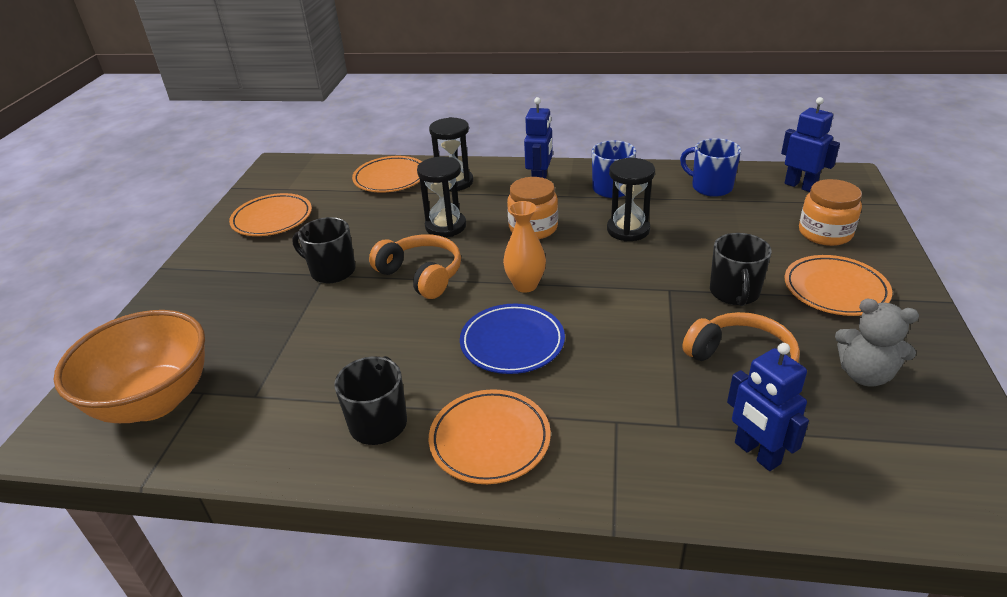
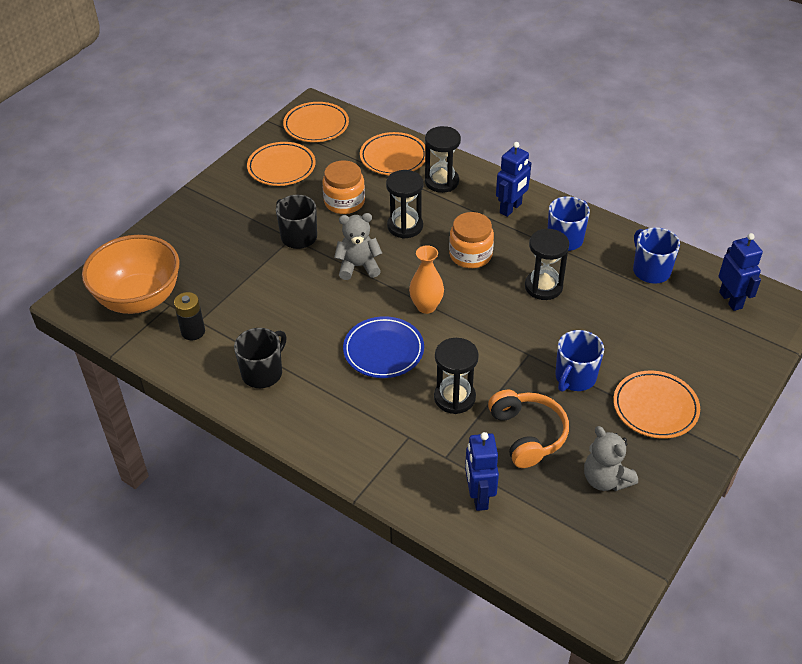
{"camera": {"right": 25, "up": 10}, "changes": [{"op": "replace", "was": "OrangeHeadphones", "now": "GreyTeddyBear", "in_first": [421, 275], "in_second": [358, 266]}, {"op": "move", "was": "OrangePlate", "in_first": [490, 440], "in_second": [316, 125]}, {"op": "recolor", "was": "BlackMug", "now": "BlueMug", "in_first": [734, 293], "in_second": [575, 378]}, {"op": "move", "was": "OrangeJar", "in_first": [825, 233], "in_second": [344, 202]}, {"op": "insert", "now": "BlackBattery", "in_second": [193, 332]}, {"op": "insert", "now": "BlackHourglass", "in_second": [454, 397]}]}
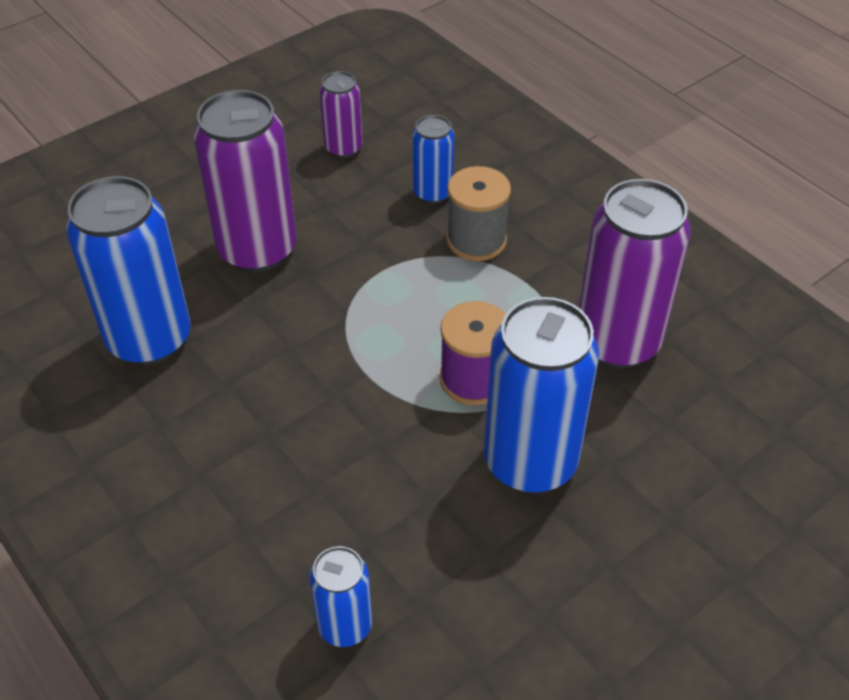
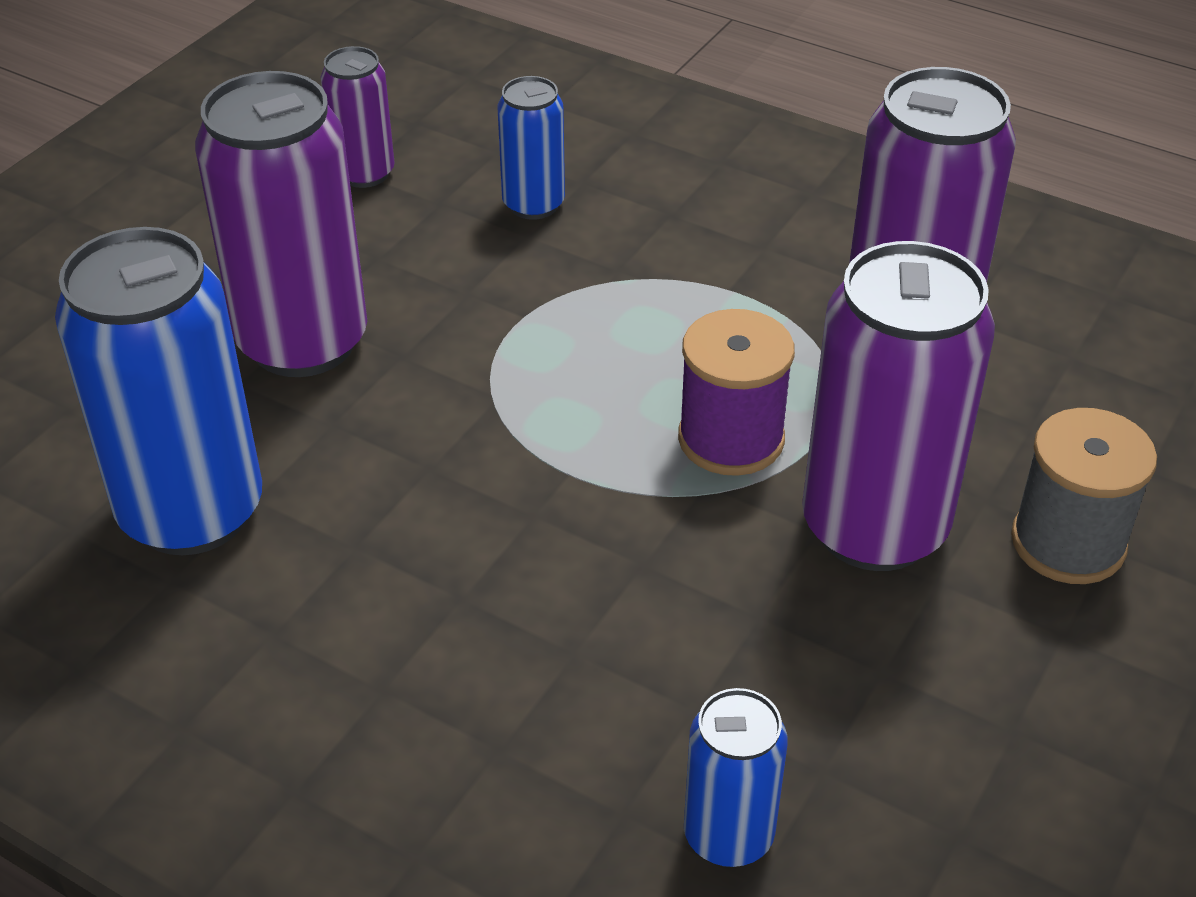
{"camera": {"right": -20, "up": -5}, "changes": [{"op": "move", "was": "GreySpool", "in_first": [476, 240], "in_second": [1068, 542]}, {"op": "recolor", "was": "BlueCan", "now": "PurpleCan", "in_first": [530, 462], "in_second": [874, 527]}]}
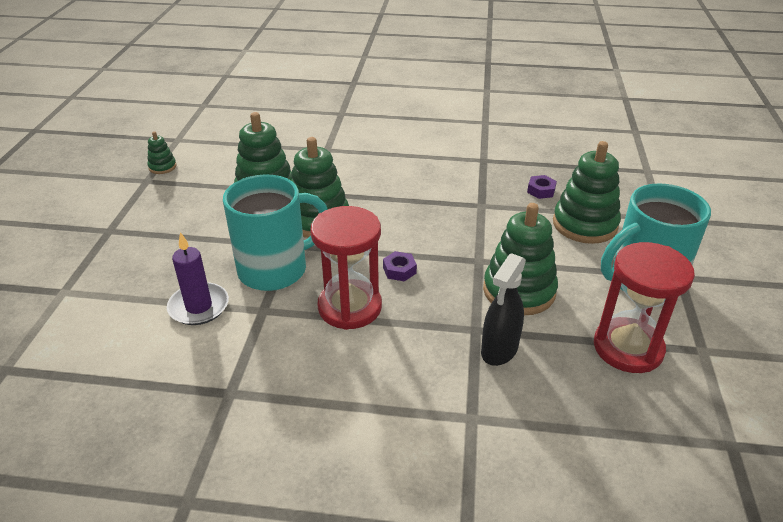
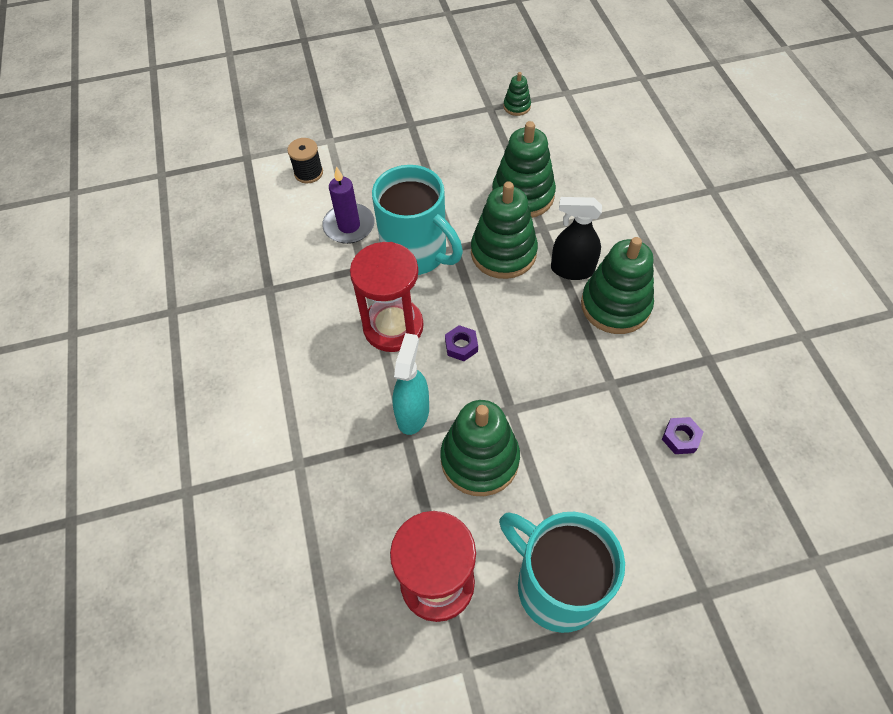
{"camera": {"right": 70, "up": 20}, "changes": [{"op": "move", "was": "BlackSprayBottle", "in_first": [499, 350], "in_second": [572, 269]}, {"op": "move", "was": "GreenStackingToy", "in_first": [584, 224], "in_second": [615, 305]}, {"op": "insert", "now": "BlackSpool", "in_second": [308, 173]}, {"op": "insert", "now": "TurquoiseSprayBottle", "in_second": [413, 413]}]}
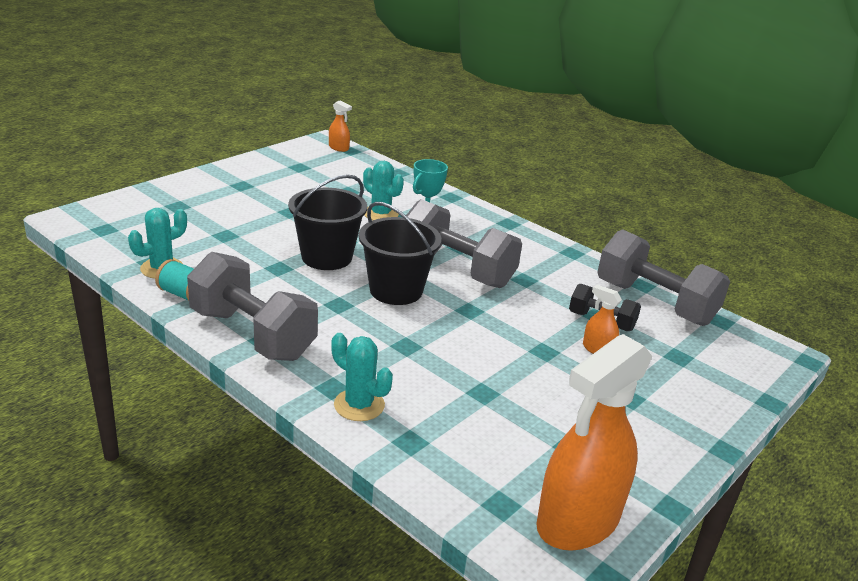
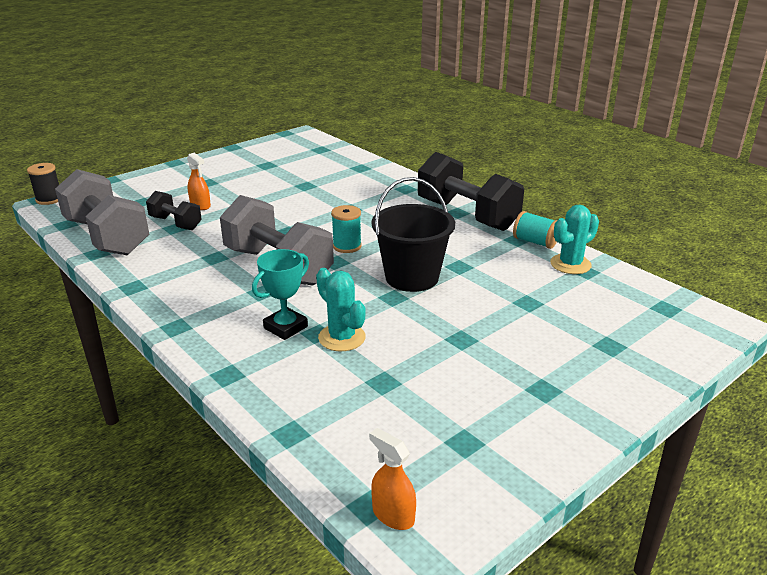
{"camera": {"right": -170, "up": 0}, "changes": [{"op": "recolor", "was": "GreyDumbbell", "now": "BlackDumbbell", "in_first": [252, 334], "in_second": [467, 215]}, {"op": "delete", "was": "TurquoiseCactus", "in_first": [359, 405]}, {"op": "replace", "was": "BlackBucket", "now": "TurquoiseSpool", "in_first": [396, 290], "in_second": [347, 246]}, {"op": "delete", "was": "OrangeSprayBottle", "in_first": [578, 521]}, {"op": "insert", "now": "BlackSpool", "in_second": [49, 199]}]}
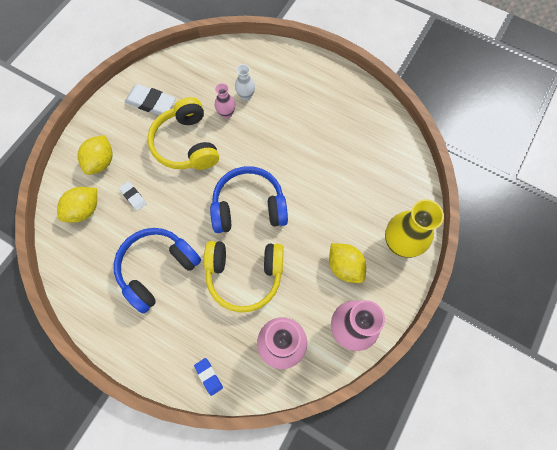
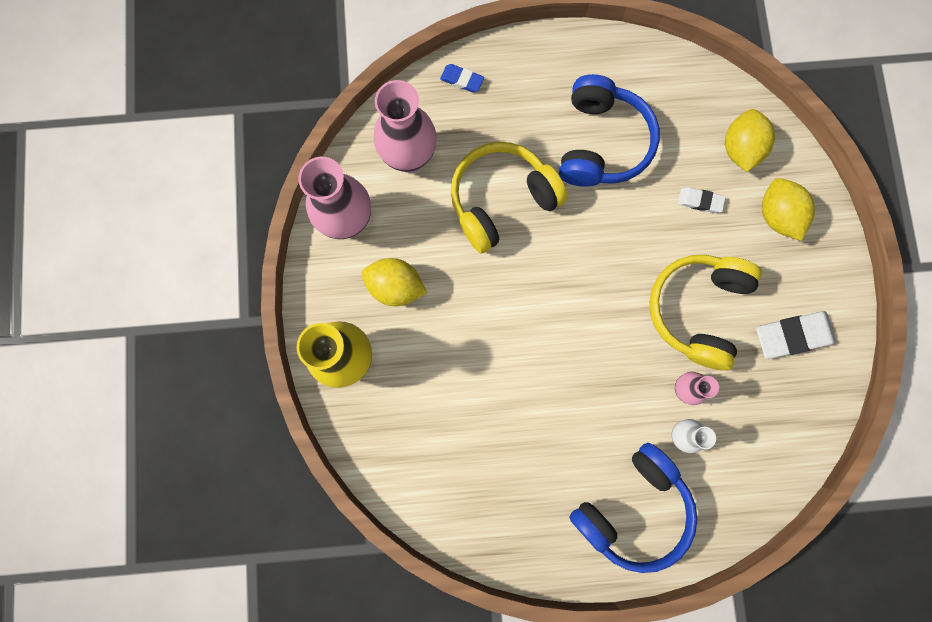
{"camera": {"right": 145, "up": 10}, "changes": [{"op": "rotate", "was": "YellowHeadphones", "in_first": [186, 144], "in_second": [697, 310], "clockwise": -105}, {"op": "move", "was": "BlueHeadphones", "in_first": [249, 207], "in_second": [632, 508]}]}
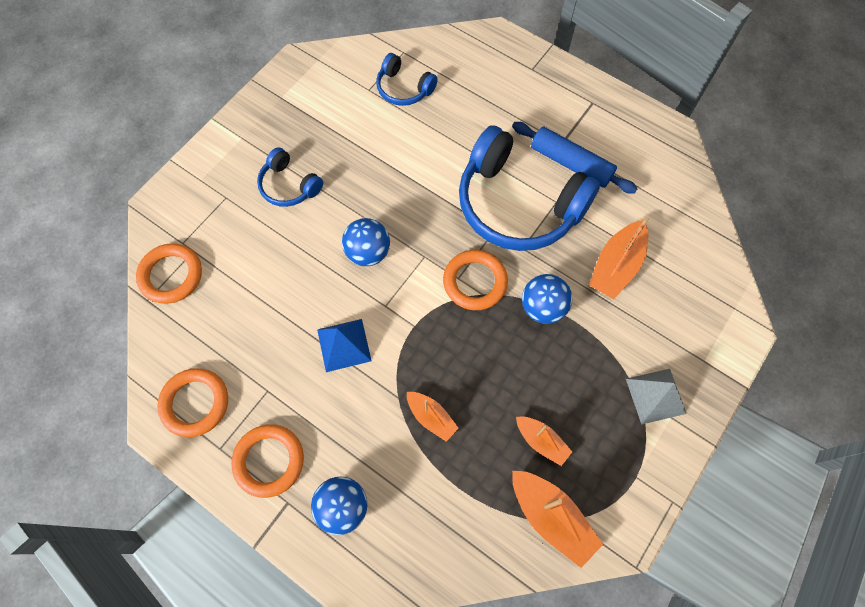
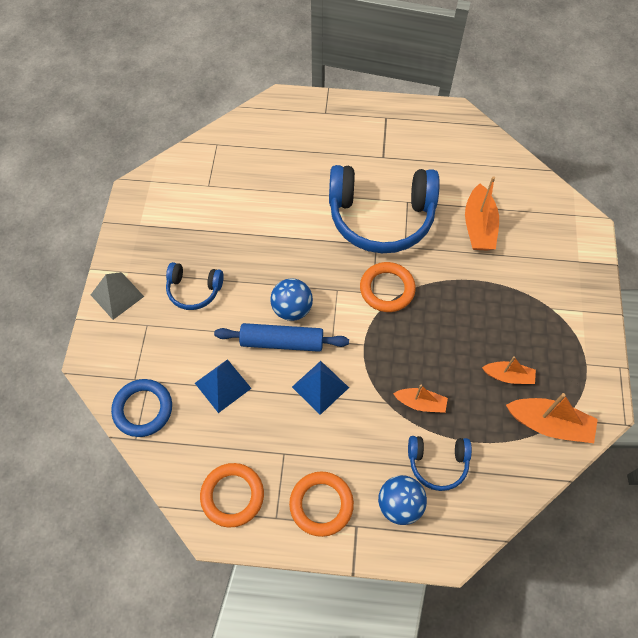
{"camera": {"right": -30, "up": -5}, "changes": [{"op": "recolor", "was": "OrangeRing", "now": "BlueRing", "in_first": [171, 275], "in_second": [143, 409]}, {"op": "move", "was": "BlueHeadphones", "in_first": [404, 88], "in_second": [437, 463]}, {"op": "move", "was": "BlueRollingPin", "in_first": [570, 164], "in_second": [282, 342]}, {"op": "delete", "was": "BlueBall", "in_first": [542, 307]}, {"op": "move", "was": "GreyPyramid", "in_first": [656, 396], "in_second": [117, 295]}, {"op": "insert", "now": "BluePyramid", "in_second": [223, 385]}]}
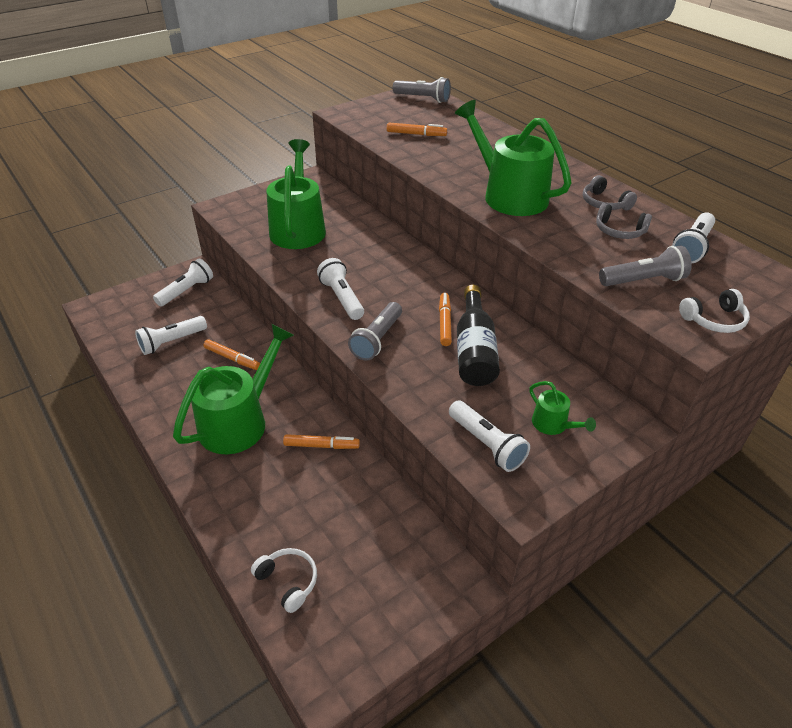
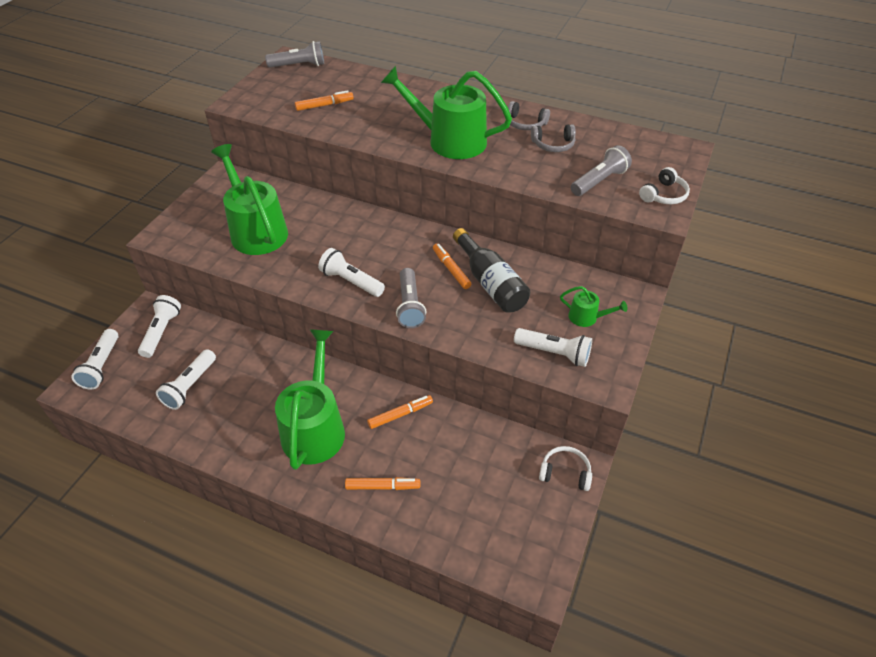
{"camera": {"right": -30, "up": 5}, "changes": [{"op": "move", "was": "OrangeMarker", "in_first": [232, 358], "in_second": [382, 487]}, {"op": "move", "was": "WhiteHeadphones", "in_first": [288, 581], "in_second": [565, 473]}, {"op": "move", "was": "WhiteFlashlight", "in_first": [692, 247], "in_second": [101, 366]}]}
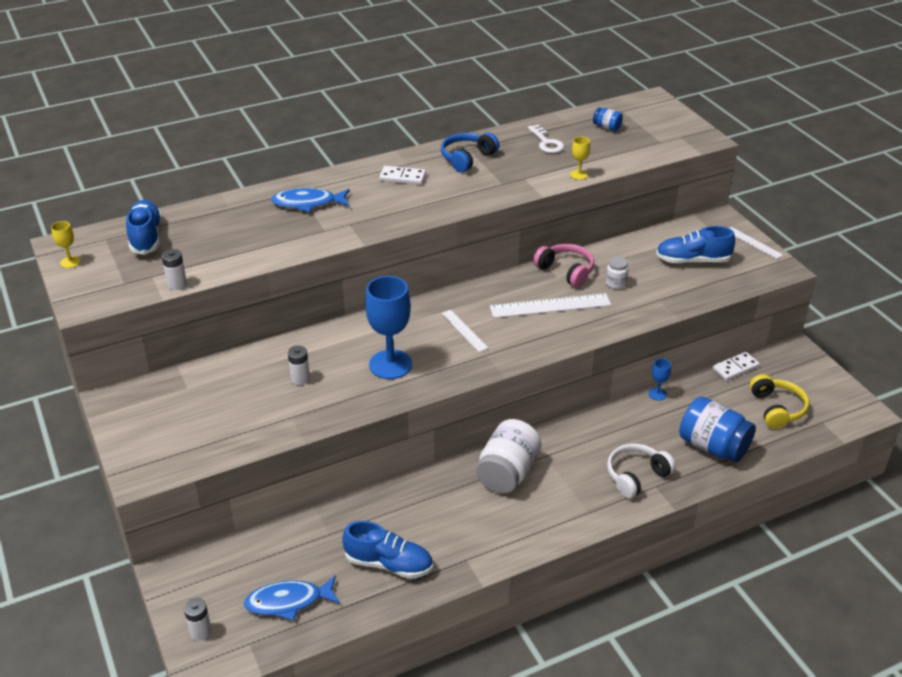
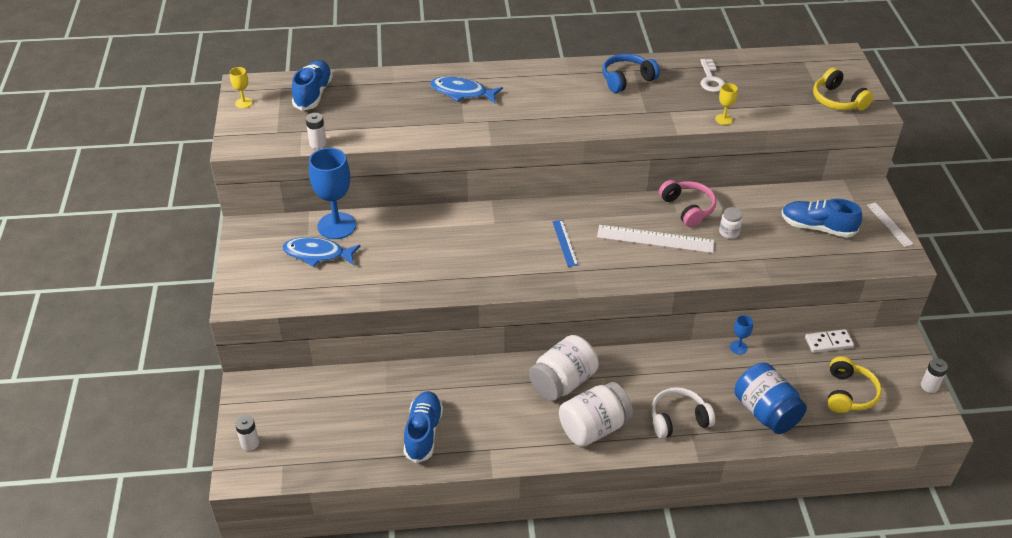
{"camera": {"right": 20, "up": 5}, "changes": [{"op": "move", "was": "BlueFish", "in_first": [288, 601], "in_second": [317, 254]}, {"op": "move", "was": "WhiteBattery", "in_first": [300, 379], "in_second": [929, 386]}, {"op": "rotate", "was": "BlueShoe", "in_first": [389, 564], "in_second": [423, 433], "clockwise": -120}, {"op": "move", "was": "BlueGoblet", "in_first": [390, 364], "in_second": [336, 226]}, {"op": "delete", "was": "WhiteDomino", "in_first": [402, 177]}, {"op": "recolor", "was": "WhiteRuler", "now": "BlueRuler", "in_first": [464, 330], "in_second": [565, 243]}, {"op": "delete", "was": "BlueJar", "in_first": [607, 127]}, {"op": "insert", "now": "WhiteJar", "in_second": [593, 428]}, {"op": "insert", "now": "YellowHeadphones", "in_second": [837, 100]}]}
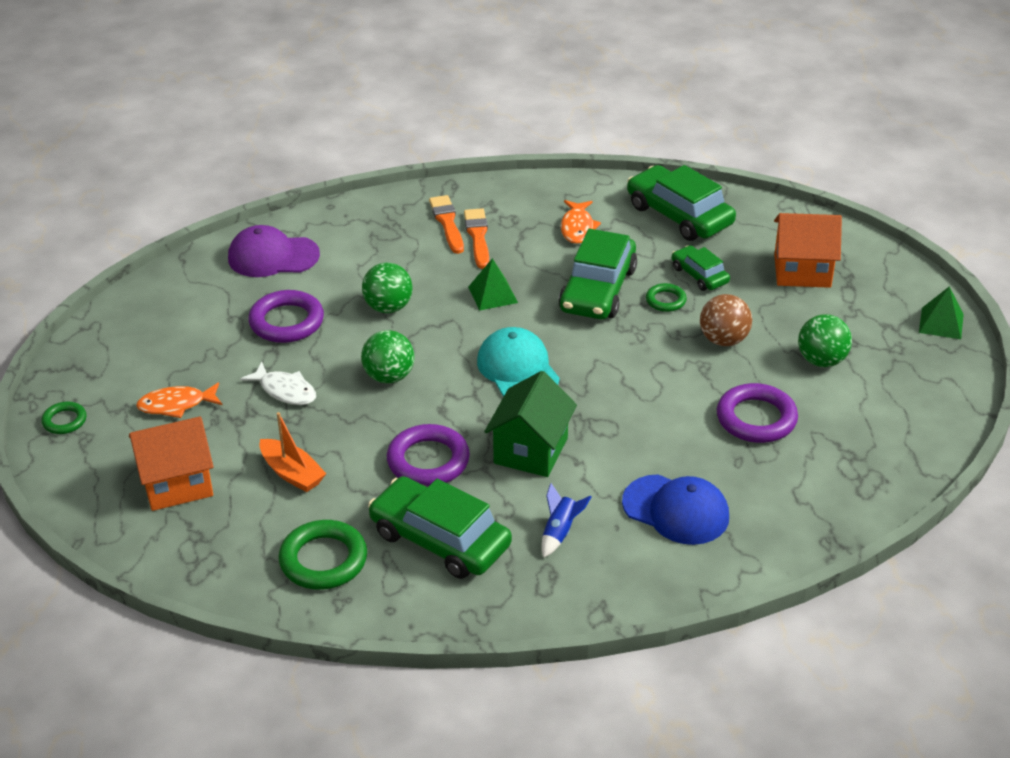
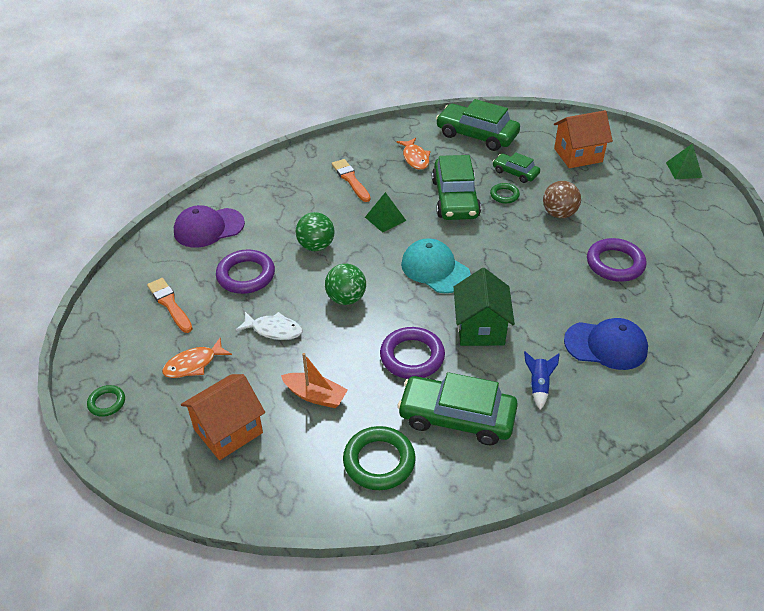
{"camera": {"right": -20, "up": 5}, "changes": [{"op": "move", "was": "OrangeBrush", "in_first": [447, 223], "in_second": [170, 304]}, {"op": "delete", "was": "GreenBall", "in_first": [821, 360]}]}
